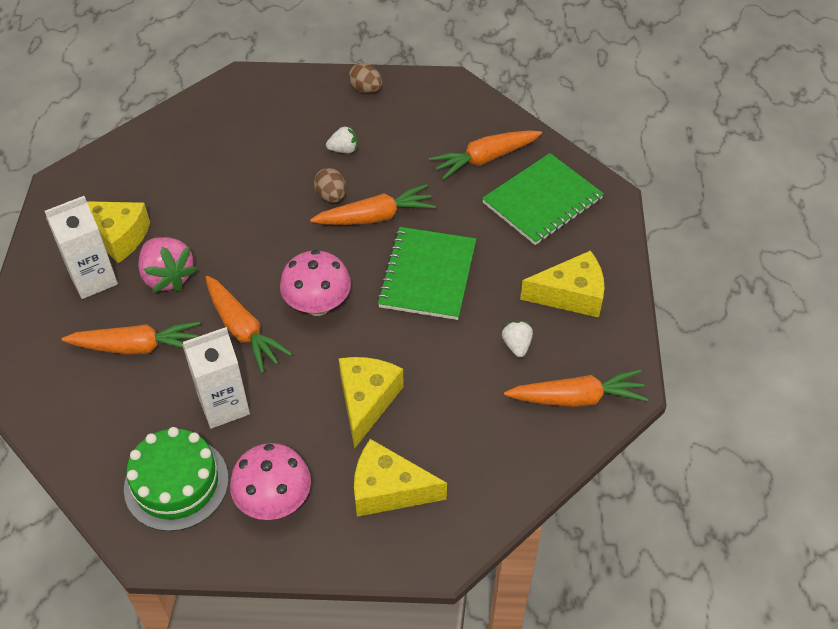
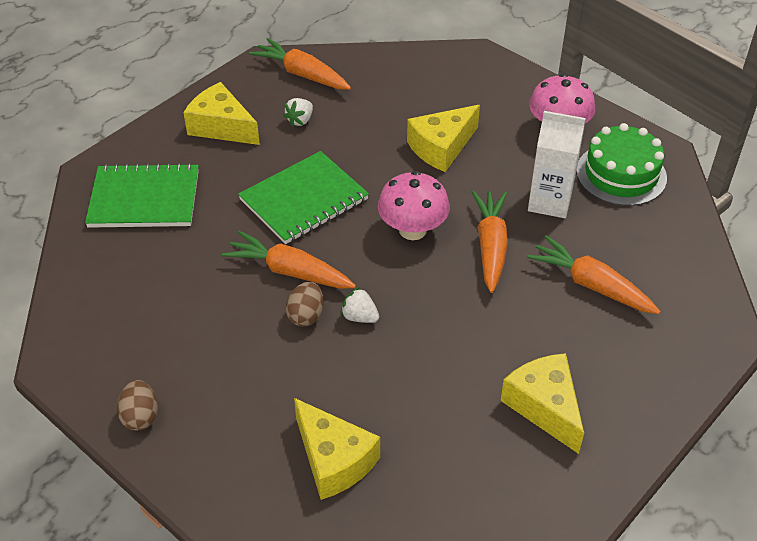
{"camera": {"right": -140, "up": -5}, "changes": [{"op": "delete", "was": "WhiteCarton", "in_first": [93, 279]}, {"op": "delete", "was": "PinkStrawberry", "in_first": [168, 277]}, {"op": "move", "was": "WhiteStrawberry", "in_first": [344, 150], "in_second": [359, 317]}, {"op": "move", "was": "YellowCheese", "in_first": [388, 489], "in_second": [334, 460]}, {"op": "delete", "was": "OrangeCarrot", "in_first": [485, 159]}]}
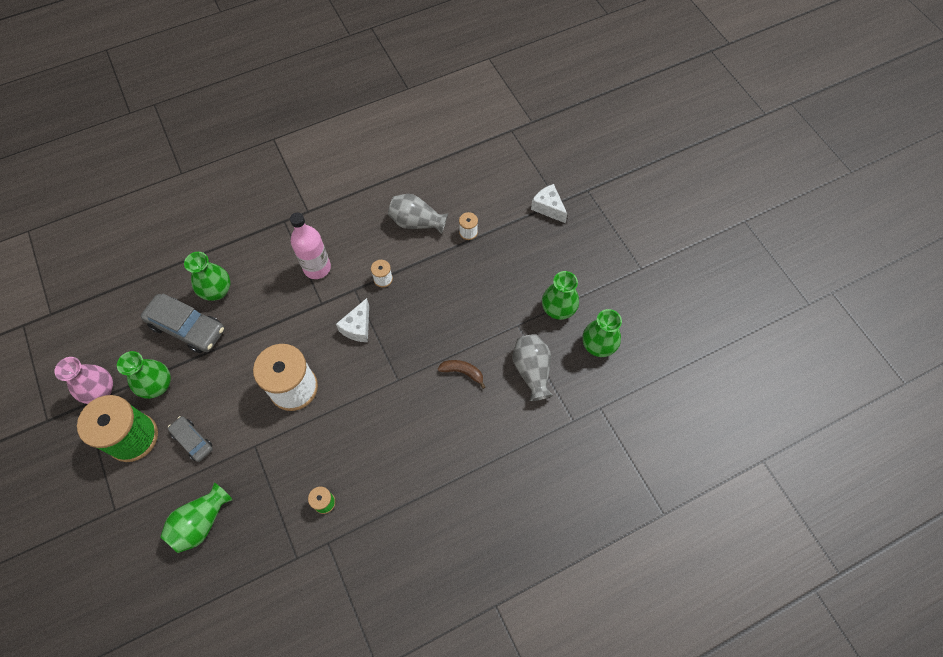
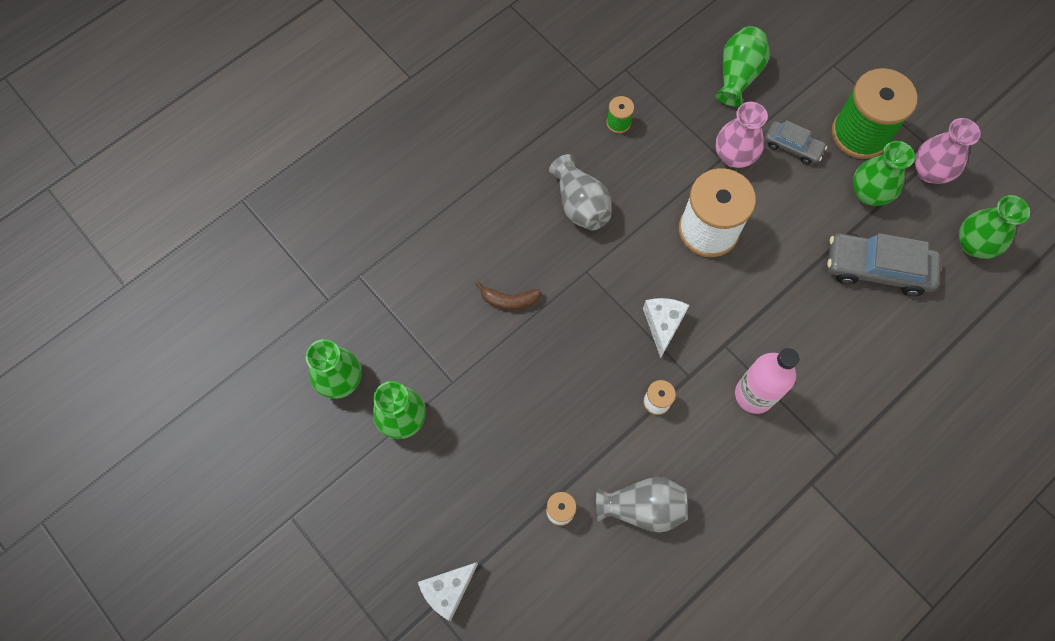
{"camera": {"right": 165, "up": 5}, "changes": [{"op": "move", "was": "GreenVase", "in_first": [217, 291], "in_second": [973, 244]}, {"op": "move", "was": "GreyVase", "in_first": [532, 371], "in_second": [580, 204]}, {"op": "rotate", "was": "WhiteCheese", "in_first": [548, 208], "in_second": [448, 590], "clockwise": 105}, {"op": "insert", "now": "PinkVase", "in_second": [734, 156]}]}
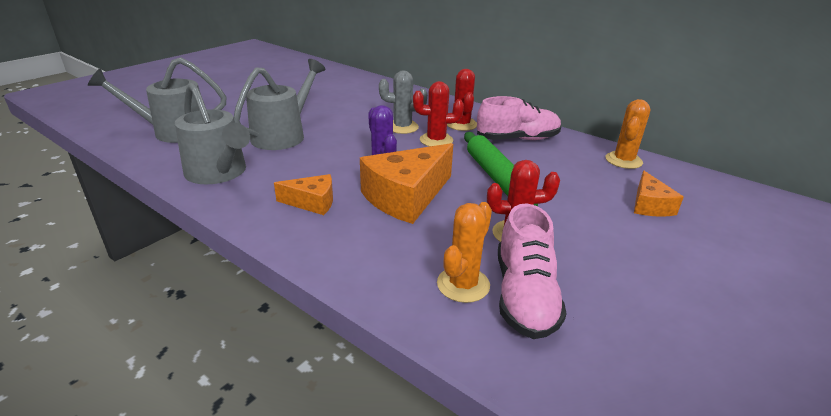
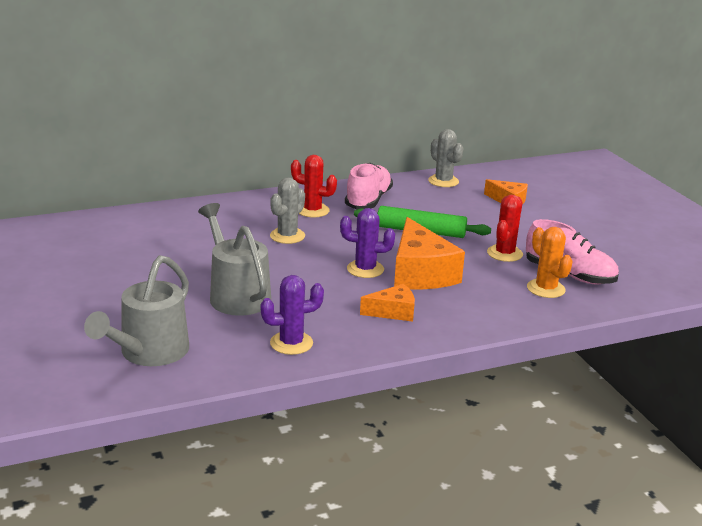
{"camera": {"right": -60, "up": -5}, "changes": [{"op": "replace", "was": "GreyWateringCan", "now": "PurpleCactus", "in_first": [219, 173], "in_second": [291, 343]}, {"op": "rotate", "was": "OrangeCheese", "in_first": [312, 202], "in_second": [393, 312], "clockwise": 45}, {"op": "delete", "was": "RedCactus", "in_first": [436, 140]}, {"op": "recolor", "was": "OrangeCactus", "now": "GreyCactus", "in_first": [623, 160], "in_second": [443, 181]}]}
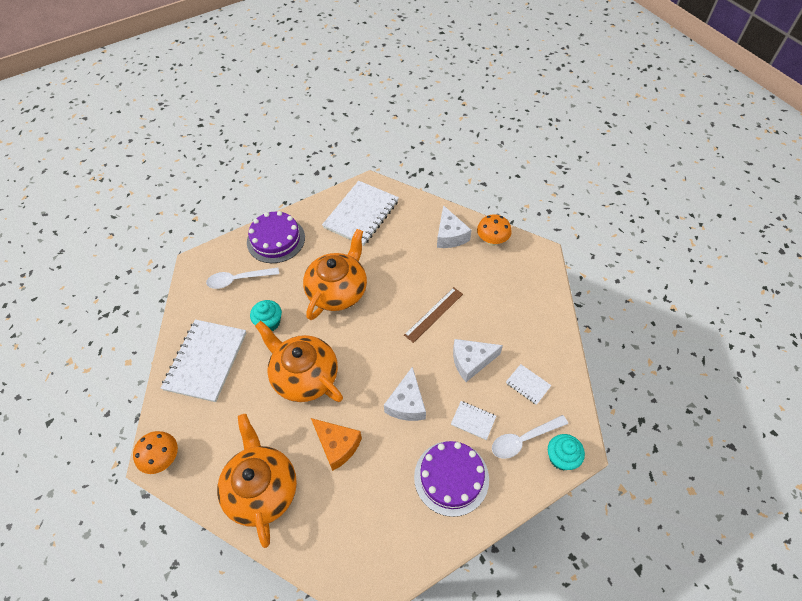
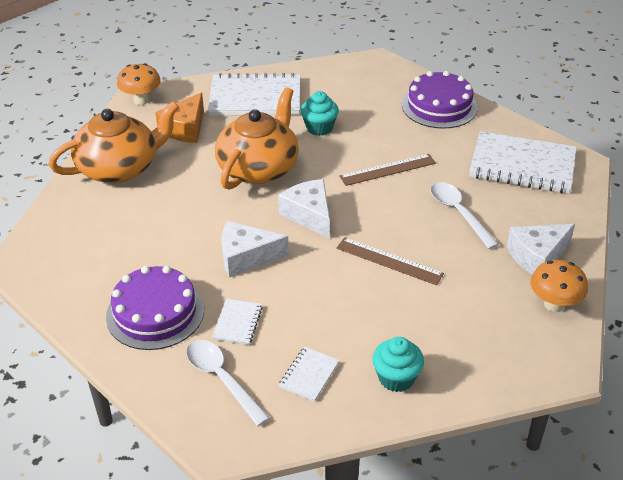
{"camera": {"right": 75, "up": -15}, "changes": [{"op": "move", "was": "WhiteSpoon", "in_first": [238, 280], "in_second": [458, 213]}, {"op": "replace", "was": "OrangeTeapot", "now": "BrownRuler", "in_first": [338, 290], "in_second": [388, 170]}, {"op": "move", "was": "OrangeCheese", "in_first": [337, 445], "in_second": [185, 129]}, {"op": "move", "was": "WhiteCheese", "in_first": [471, 361], "in_second": [309, 215]}, {"op": "move", "was": "TurquoiseCupcake", "in_first": [561, 458], "in_second": [396, 378]}]}
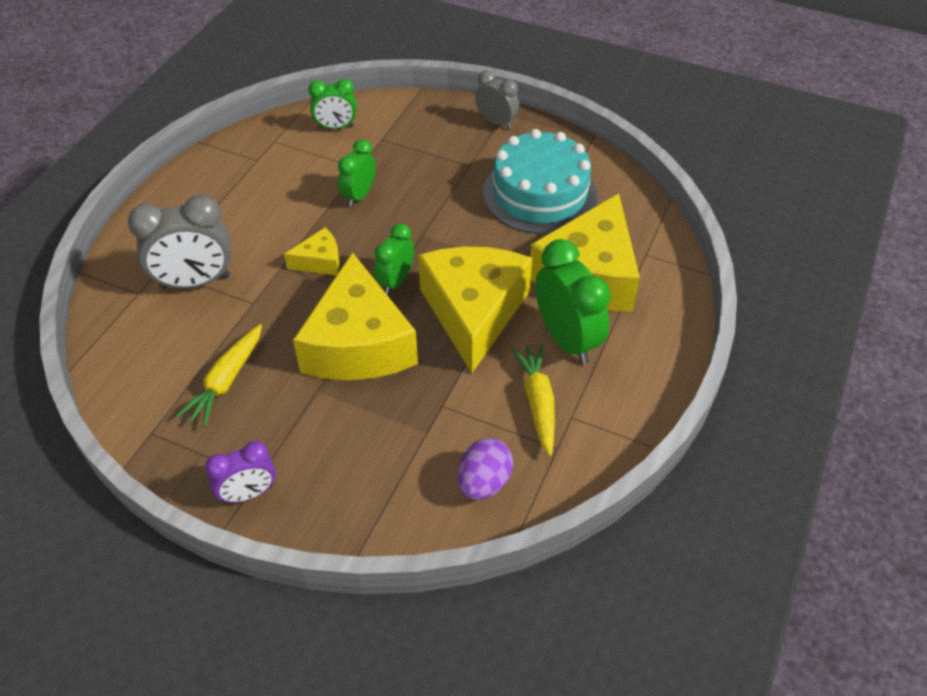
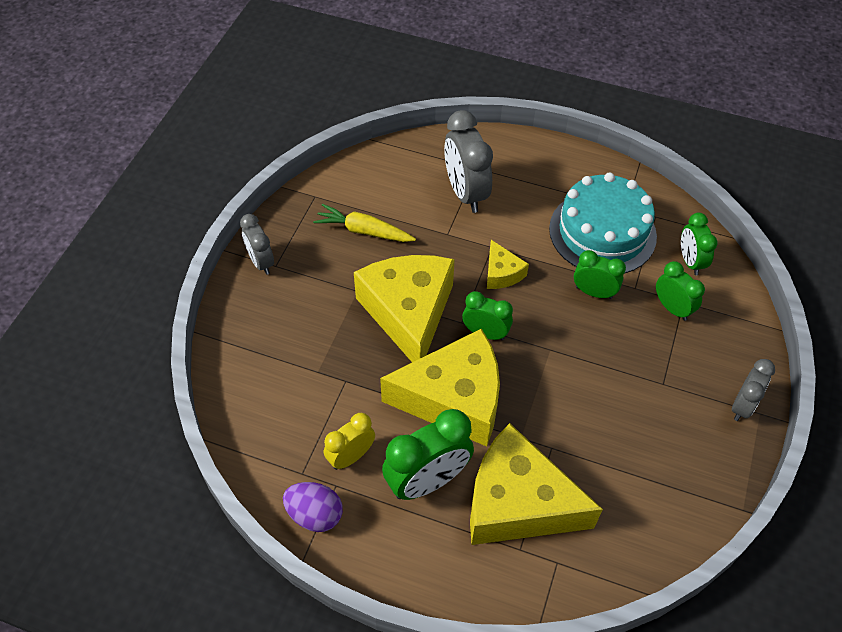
{"camera": {"right": 85, "up": 5}, "changes": [{"op": "recolor", "was": "PurpleClock", "now": "GreyClock", "in_first": [248, 493], "in_second": [261, 262]}, {"op": "rotate", "was": "YellowCheese", "in_first": [358, 344], "in_second": [408, 313], "clockwise": 90}, {"op": "move", "was": "PurpleEgg", "in_first": [484, 482], "in_second": [315, 514]}, {"op": "move", "was": "TurquoiseCake", "in_first": [540, 194], "in_second": [602, 232]}, {"op": "replace", "was": "YellowCarrot", "now": "YellowClock", "in_first": [538, 402], "in_second": [351, 456]}, {"op": "insert", "now": "GreenClock", "in_second": [672, 308]}]}
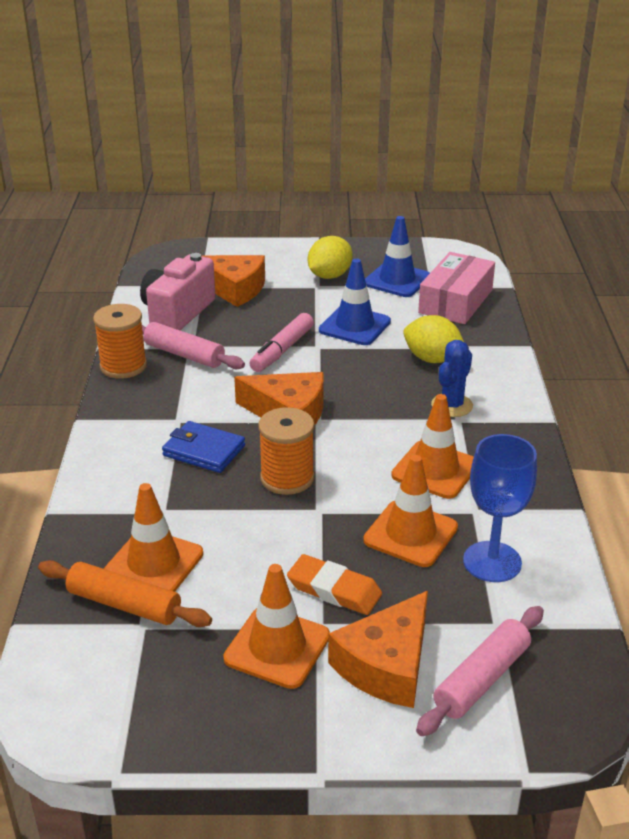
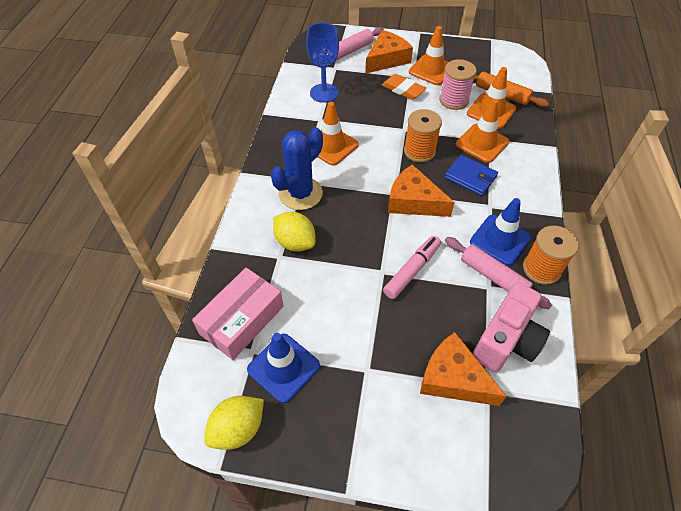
{"camera": {"right": -170, "up": 20}, "changes": [{"op": "move", "was": "YellowLemon", "in_first": [329, 276], "in_second": [238, 429]}, {"op": "move", "was": "BlueTrafficCone", "in_first": [354, 326], "in_second": [500, 240]}, {"op": "move", "was": "OrangeTrafficCone", "in_first": [410, 534], "in_second": [482, 143]}, {"op": "resize", "was": "BlueCactus", "in_first": [452, 405], "in_second": [300, 193], "ratio": 1.53}, {"op": "insert", "now": "PinkSpool", "in_second": [453, 100]}]}
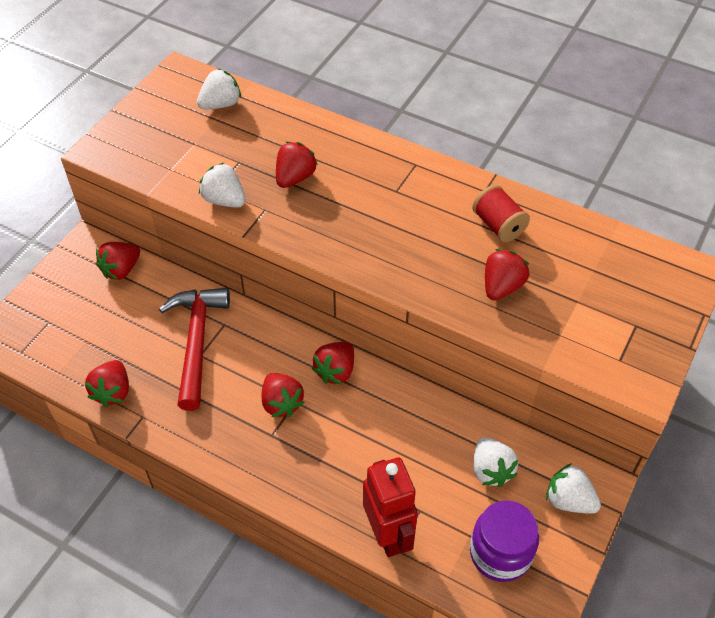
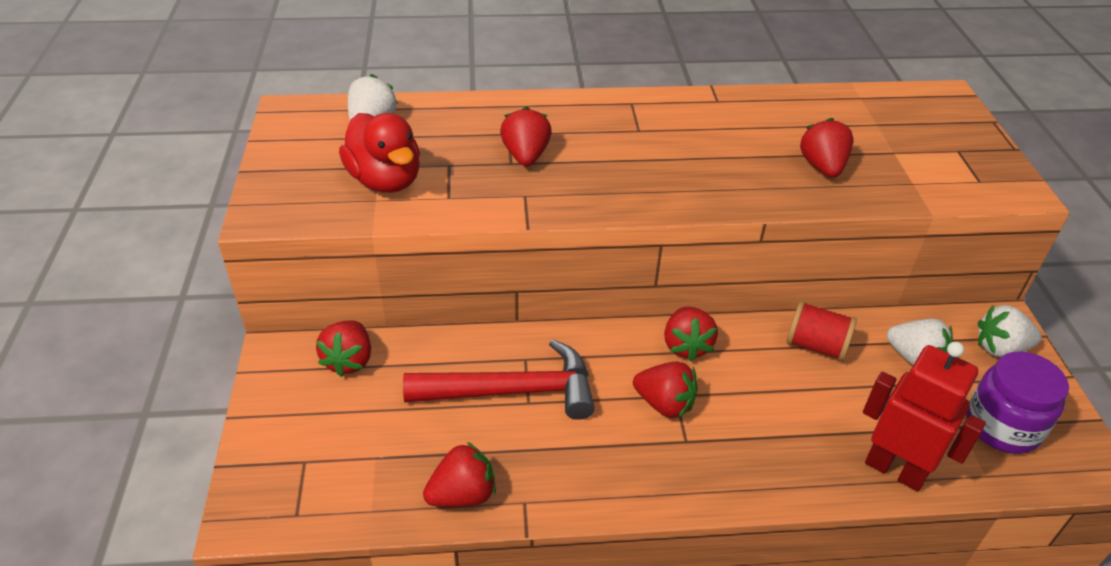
{"camera": {"right": -35, "up": -10}, "changes": [{"op": "rotate", "was": "RedStrawberry", "in_first": [113, 392], "in_second": [463, 495], "clockwise": -90}, {"op": "rotate", "was": "RedHammer", "in_first": [197, 342], "in_second": [512, 391], "clockwise": 120}, {"op": "delete", "was": "WhiteStrawberry", "in_first": [224, 200]}, {"op": "move", "was": "RedSpool", "in_first": [498, 225], "in_second": [816, 346]}, {"op": "insert", "now": "RedDuck", "in_second": [385, 180]}]}
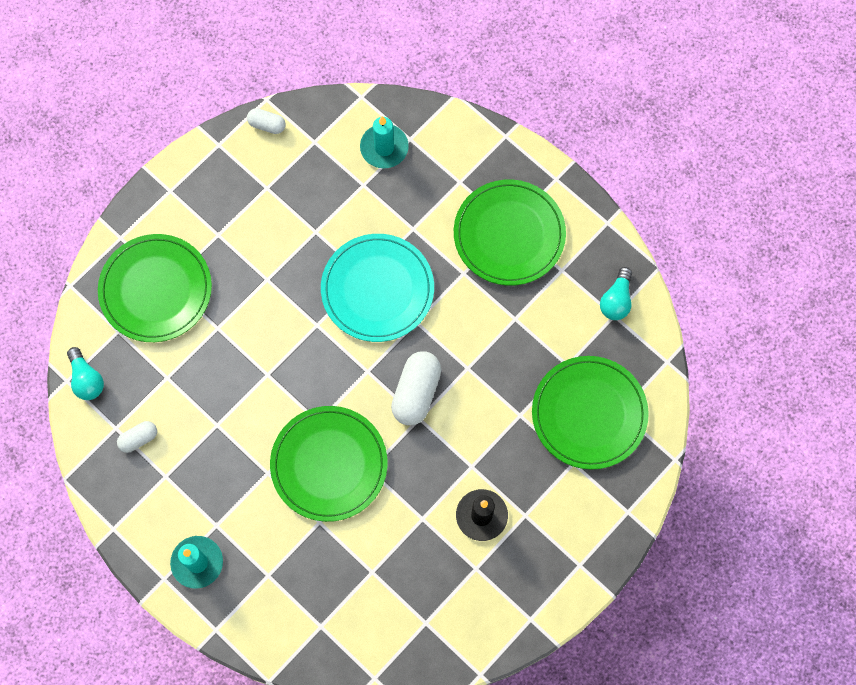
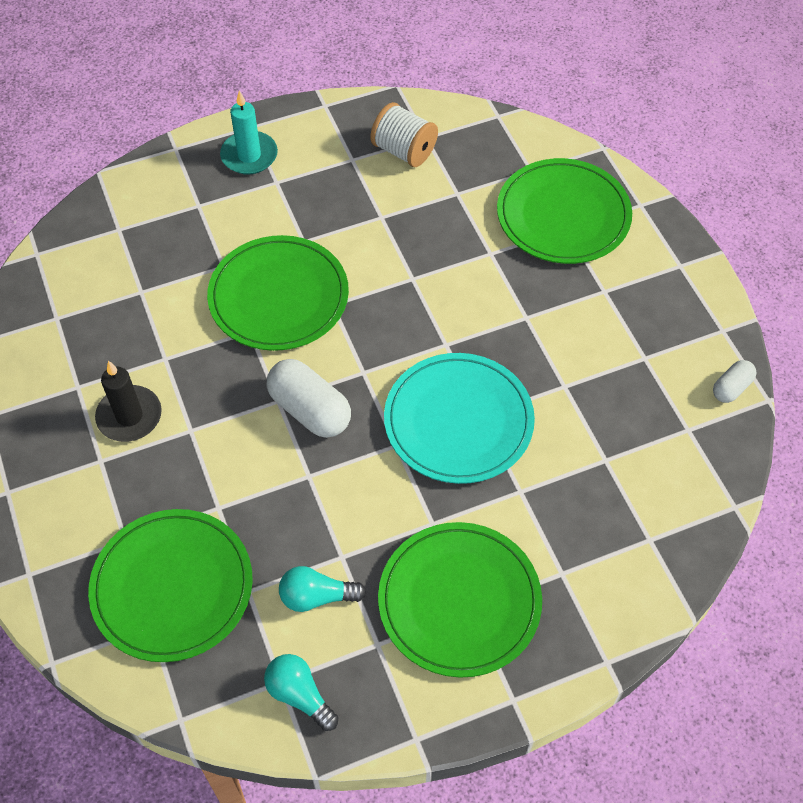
{"camera": {"right": 115, "up": -15}, "changes": [{"op": "move", "was": "TurquoiseLightBulb", "in_first": [86, 379], "in_second": [317, 597]}, {"op": "replace", "was": "WhiteCapsule", "now": "WhiteSpool", "in_first": [138, 439], "in_second": [404, 151]}, {"op": "delete", "was": "TurquoiseCandle", "in_first": [384, 148]}]}
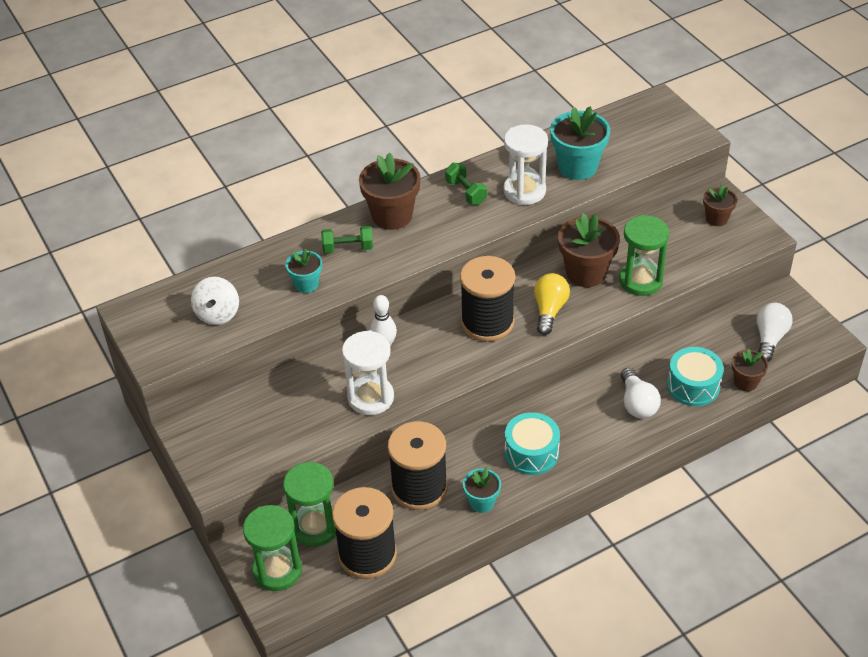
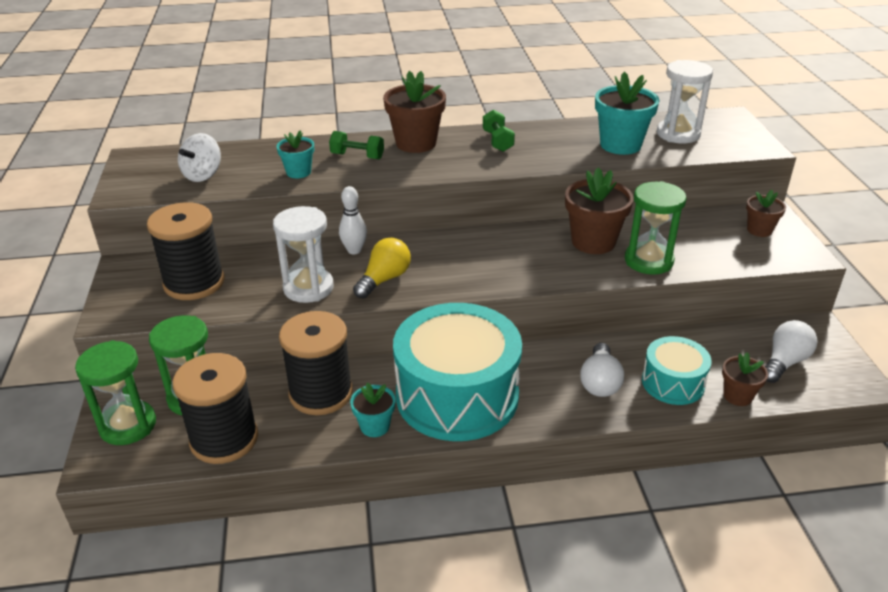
{"camera": {"right": 20, "up": -10}, "changes": [{"op": "move", "was": "BlackSpool", "in_first": [487, 322], "in_second": [194, 283]}, {"op": "move", "was": "WhiteHourglass", "in_first": [524, 191], "in_second": [678, 134]}, {"op": "resize", "was": "TurquoiseDrum", "in_first": [531, 453], "in_second": [457, 395], "ratio": 1.96}, {"op": "move", "was": "YellowLightBulb", "in_first": [549, 310], "in_second": [384, 279]}]}
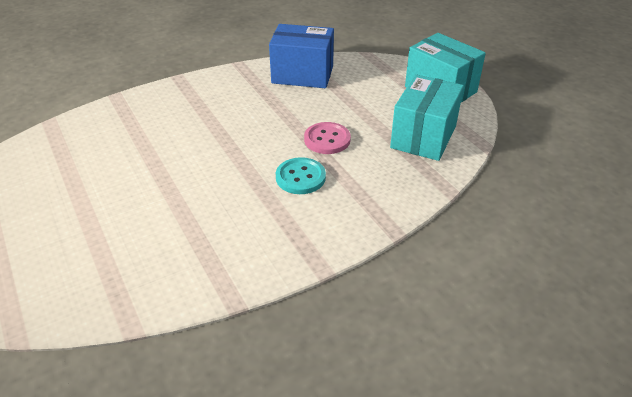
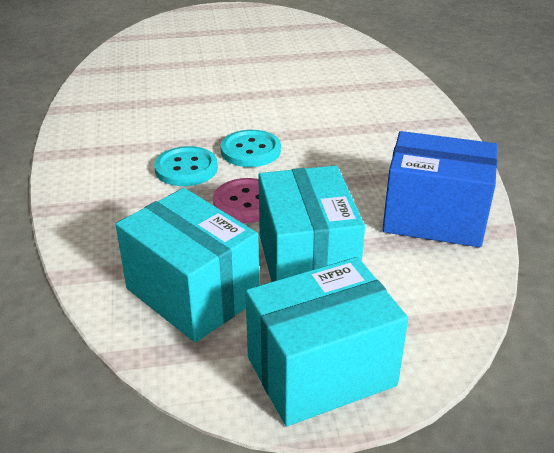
{"camera": {"right": 110, "up": -5}, "changes": [{"op": "rotate", "was": "BlueBox", "in_first": [302, 75], "in_second": [434, 218], "clockwise": 75}, {"op": "insert", "now": "TurquoiseButton", "in_second": [250, 150]}, {"op": "insert", "now": "TurquoiseBox", "in_second": [307, 262]}]}
